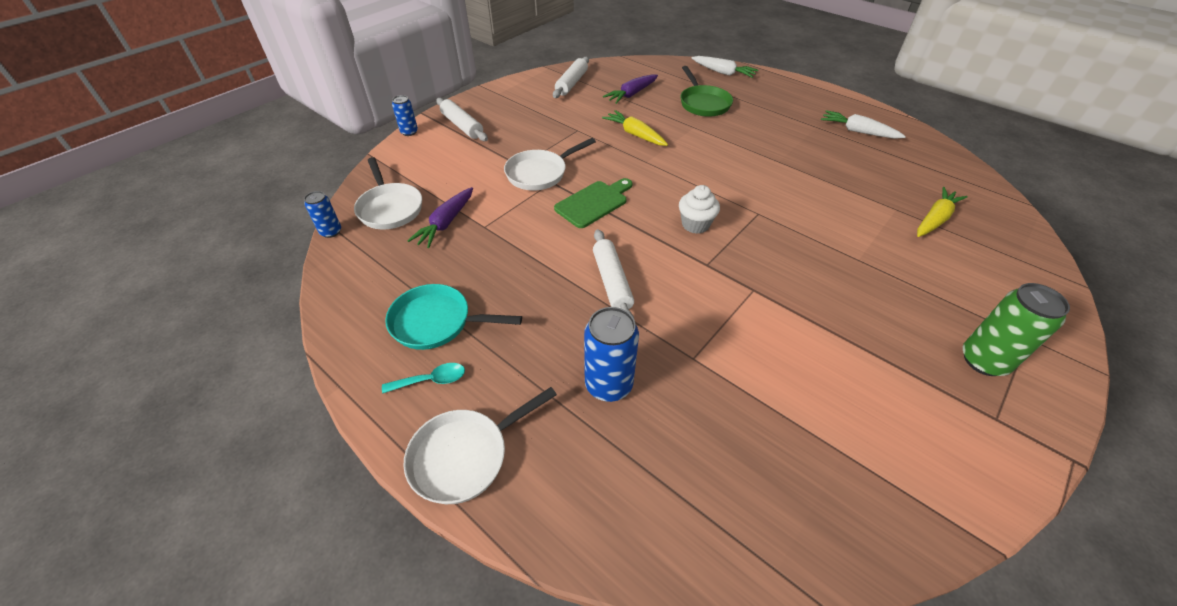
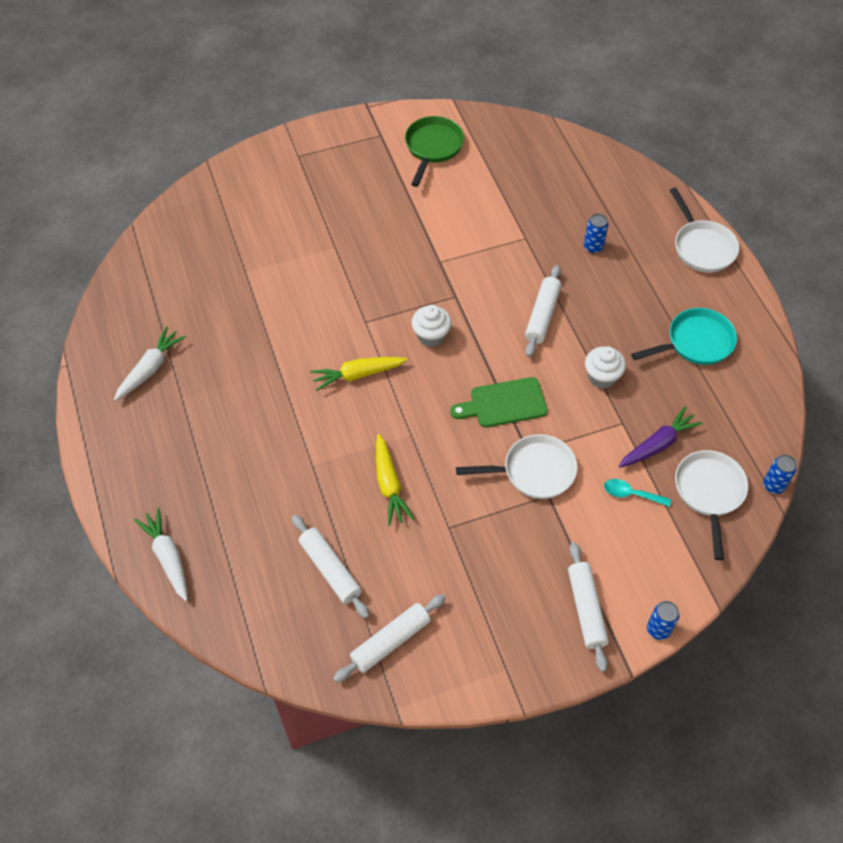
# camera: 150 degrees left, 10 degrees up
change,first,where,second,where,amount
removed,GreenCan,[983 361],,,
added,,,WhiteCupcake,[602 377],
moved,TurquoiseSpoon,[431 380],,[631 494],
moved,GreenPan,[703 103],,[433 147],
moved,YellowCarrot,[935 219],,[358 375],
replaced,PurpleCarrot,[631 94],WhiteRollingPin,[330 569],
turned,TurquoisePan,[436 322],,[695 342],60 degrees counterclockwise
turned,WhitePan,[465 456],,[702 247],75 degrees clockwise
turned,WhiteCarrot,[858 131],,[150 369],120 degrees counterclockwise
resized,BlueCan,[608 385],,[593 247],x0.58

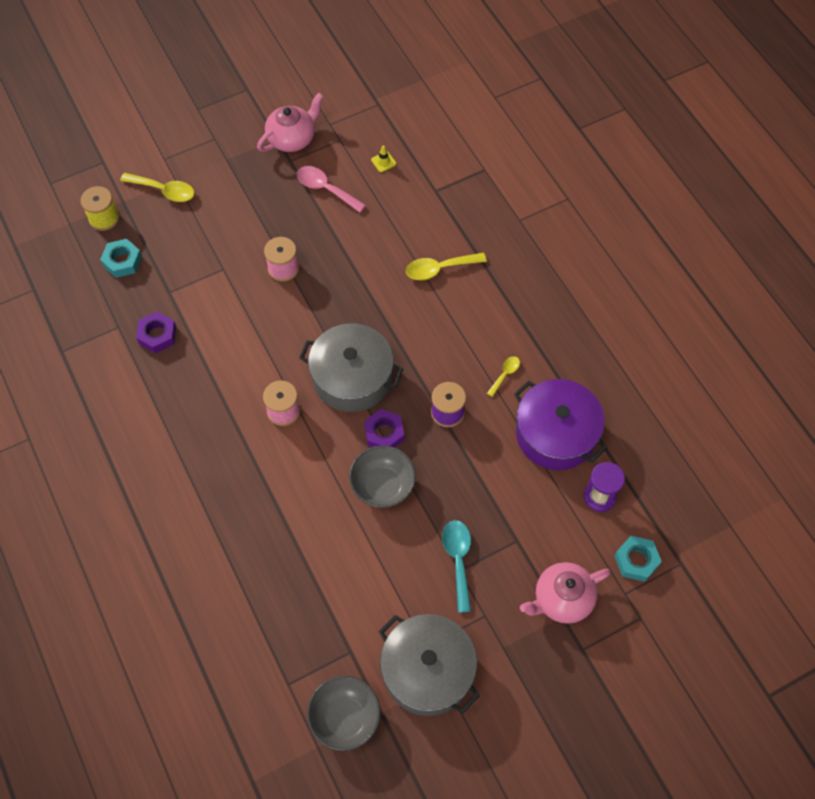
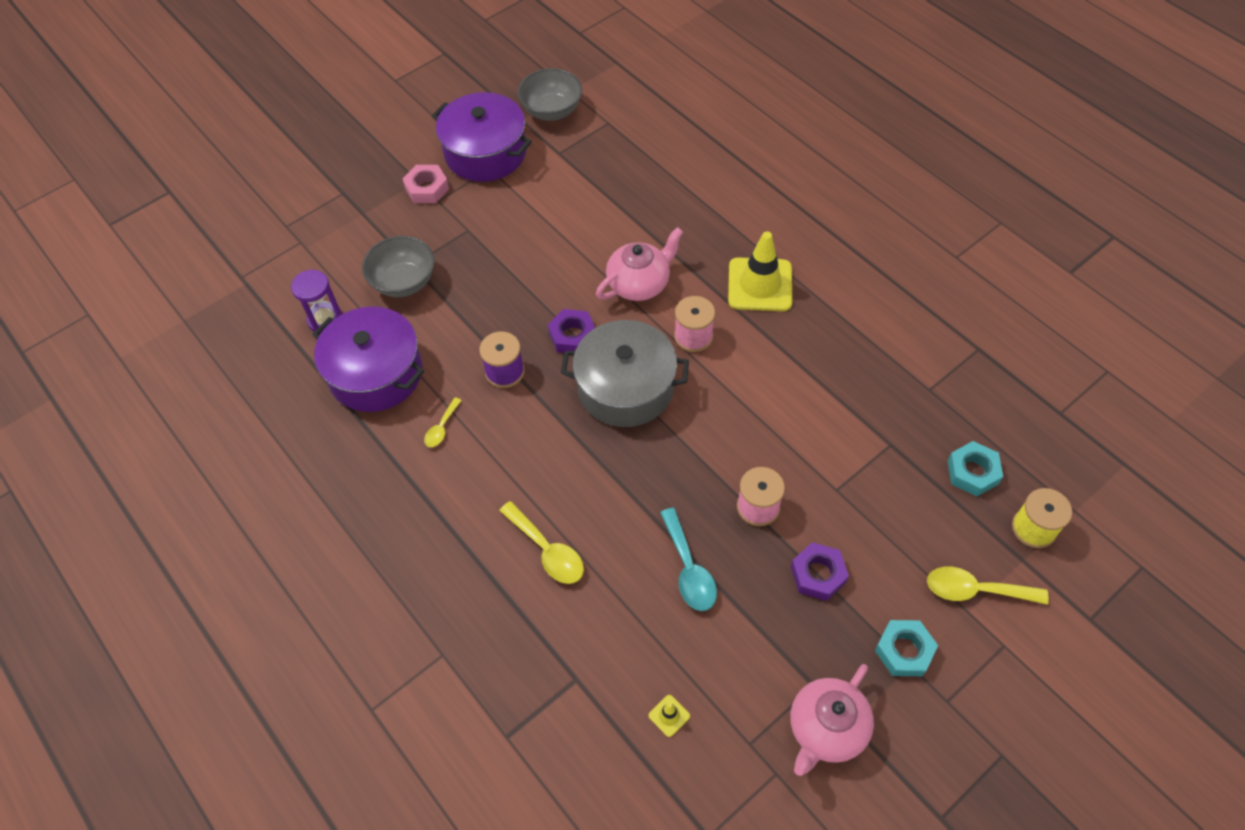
# camera: 170 degrees right, 5 degrees down
change,first,where,second,where,amount
removed,PinkSpoon,[325 189],,,
added,,,PinkNut,[427 188],
added,,,YellowTrafficCone,[760 285],
moved,PurpleNut,[157 335],,[818 574],
moved,GreyBowl,[383 486],,[404 282],
moved,TurquoiseSpoon,[458 560],,[689 569],
moved,PinkTeapot,[562 599],,[639 284],
moved,TurquoiseNut,[636 560],,[904 651],
recoloured,GreyPot,[427 671],PurplePot,[485 152],
turned,YellowSpoon,[439 269],,[547 550],75 degrees clockwise

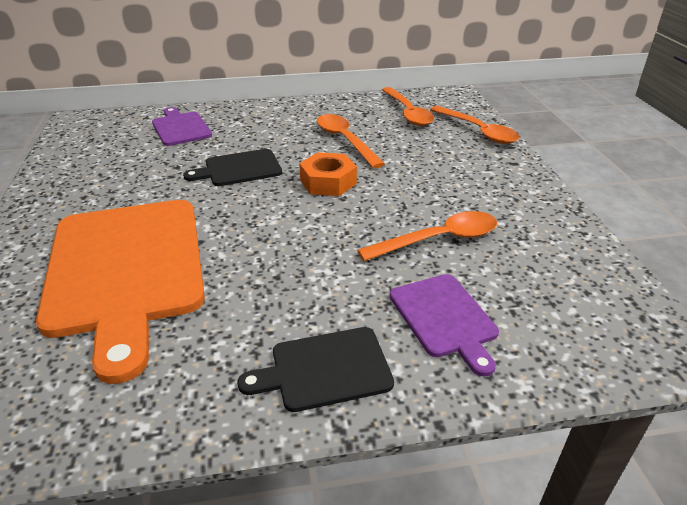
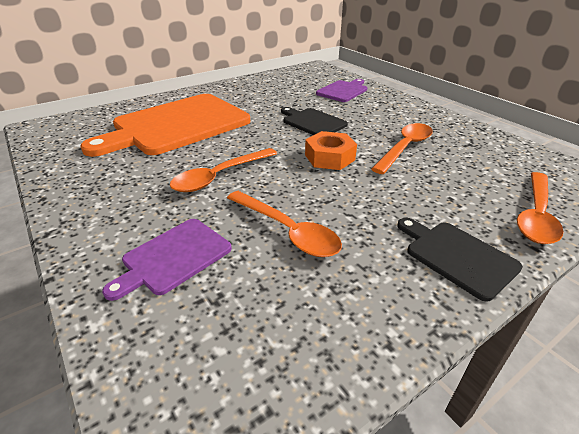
# camera: 65 degrees right, 0 degrees up
change,first,where,second,where,amount
moved,BlackCuttingBoard,[325 369],,[457 256],
moved,OrangeSpoon,[408 113],,[219 176],

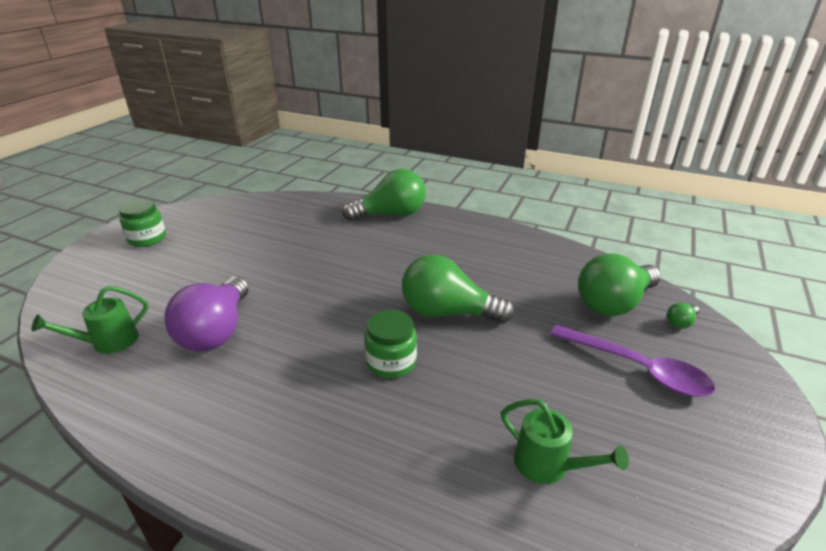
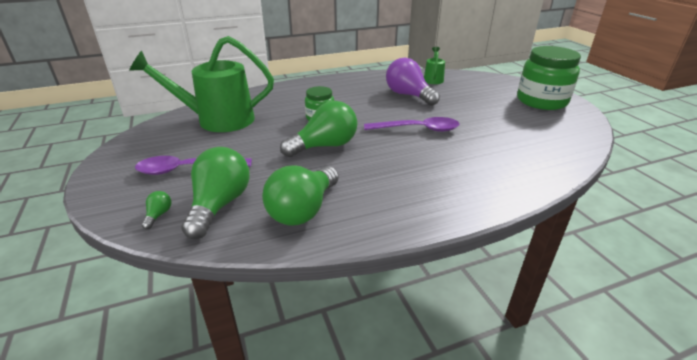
# camera: 135 degrees right, 0 degrees up
change,first,where,second,where,amount
added,,,PurpleSpoon,[418 129],
moved,GreenLightBulb,[391 215],,[303 210],
resized,GreenJar,[147 238],,[541 101],x1.85
resized,GreenWateringCan,[549 465],,[217 120],x2.17

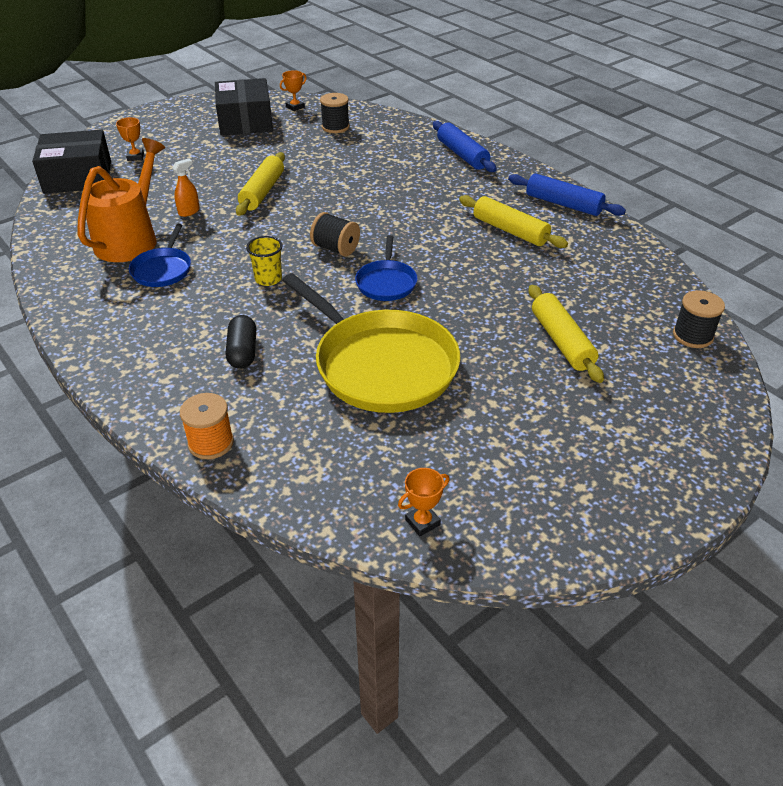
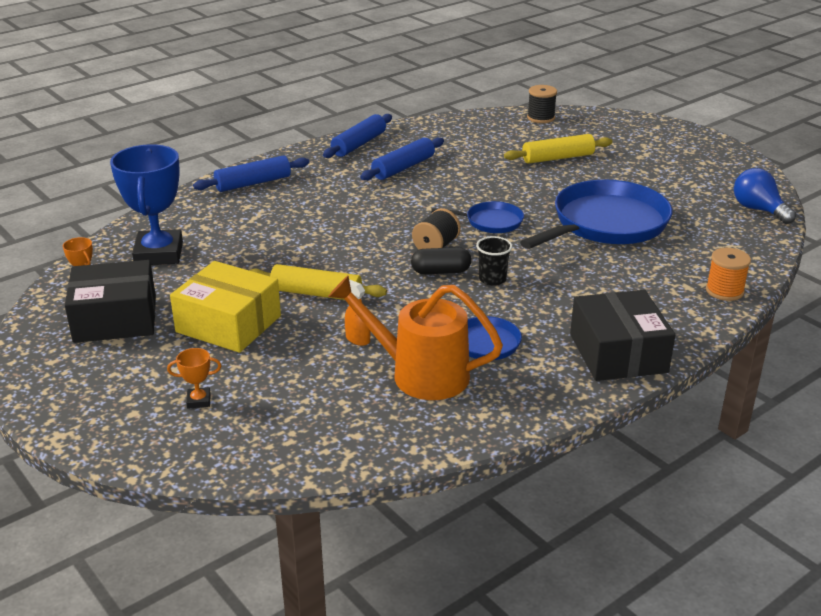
# camera: 90 degrees left, 10 degrees down
change,first,where,second,where,amount
added,,,YellowBox,[228 324],
moved,BlackBox,[78 177],,[618 353],
moved,BlackCapsule,[242 352],,[441 271],
replaced,BlackSpool,[335 127],BlueTrophy,[159 254],
replaced,OrangeTrophy,[422 522],BlueLightBulb,[758 210],
recoloured,YellowCup,[268 279],BlackCup,[492 279],
recoloured,YellowPan,[381 365],BluePan,[606 223],
recoloured,YellowRollingPin,[510 231],BlueRollingPin,[403 168],

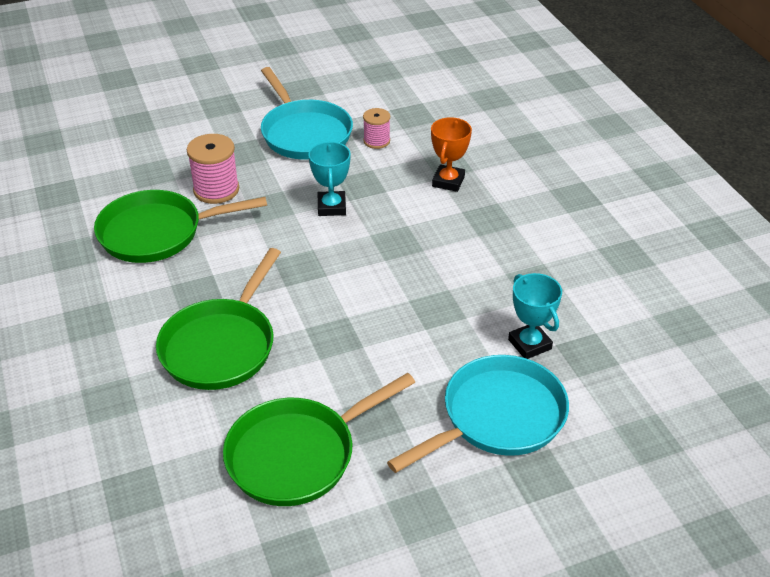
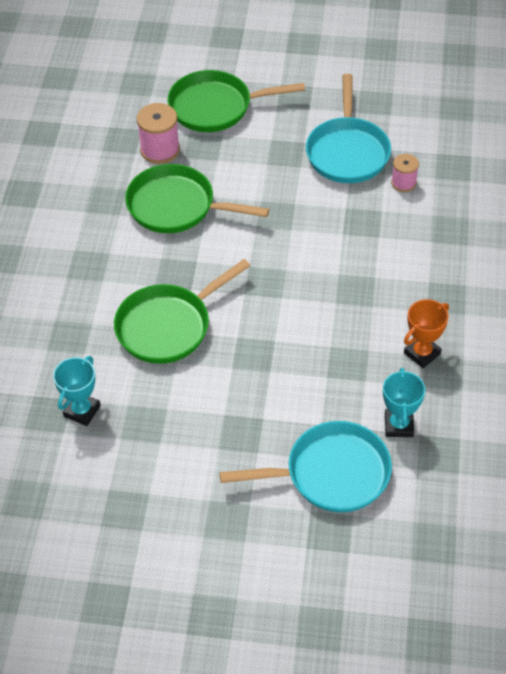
# camera: 30 degrees right, 10 degrees up
change,first,where,second,where,amount
moved,PinkSpool,[216 190],,[160 150],
moved,GreenPan,[298 454],,[216 107],
moved,TurquoiseTrophy,[331 207],,[82 411],
moved,OrangeTrophy,[448 181],,[422 353],

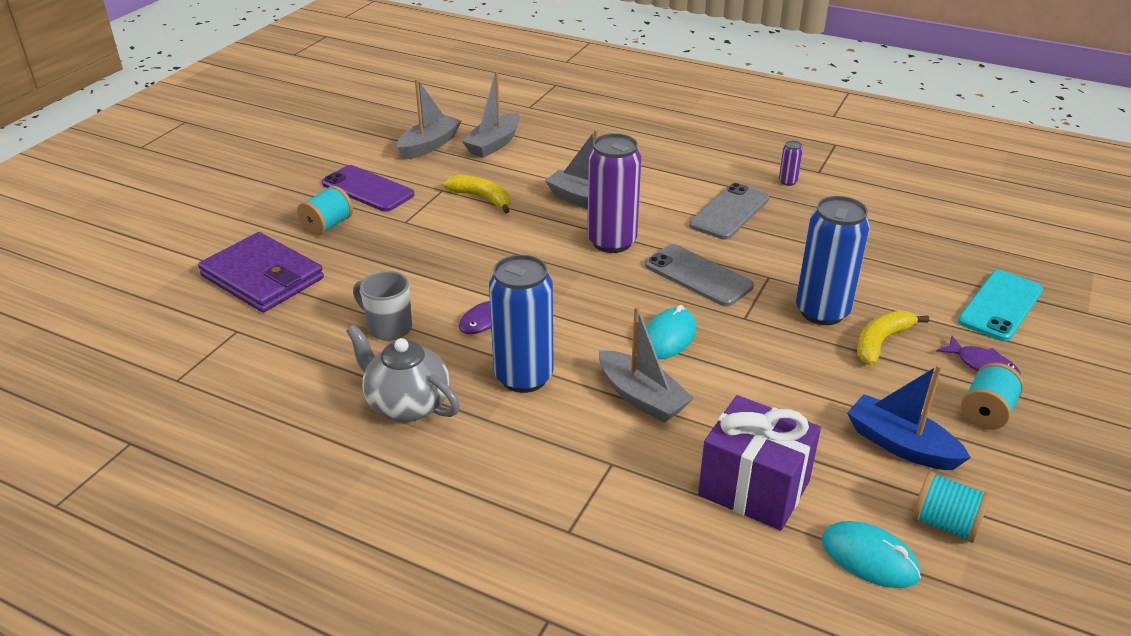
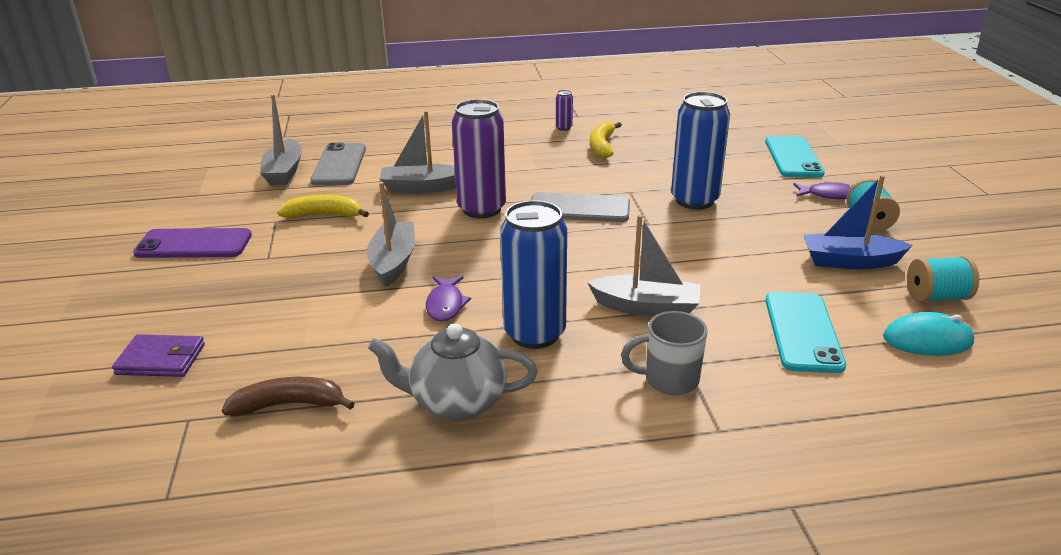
# camera: 35 degrees left, 5 degrees down
change,first,where,second,where,amount
removed,TurquoiseSpool,[327 225],,,
removed,TurquoiseMouse,[668 337],,,
added,,,BrownBanana,[289 405],
moved,GreyMug,[388 327],,[669 380],
moved,GreyBoat,[429 145],,[393 262],
moved,GreyPhone,[729 212],,[339 165],
moved,YellowBanana,[881 342],,[602 146],
replaced,PurpleGift,[754 488],TurquoisePhone,[802 332],
resized,PurpleWallet,[262 277],,[161 359],x0.57

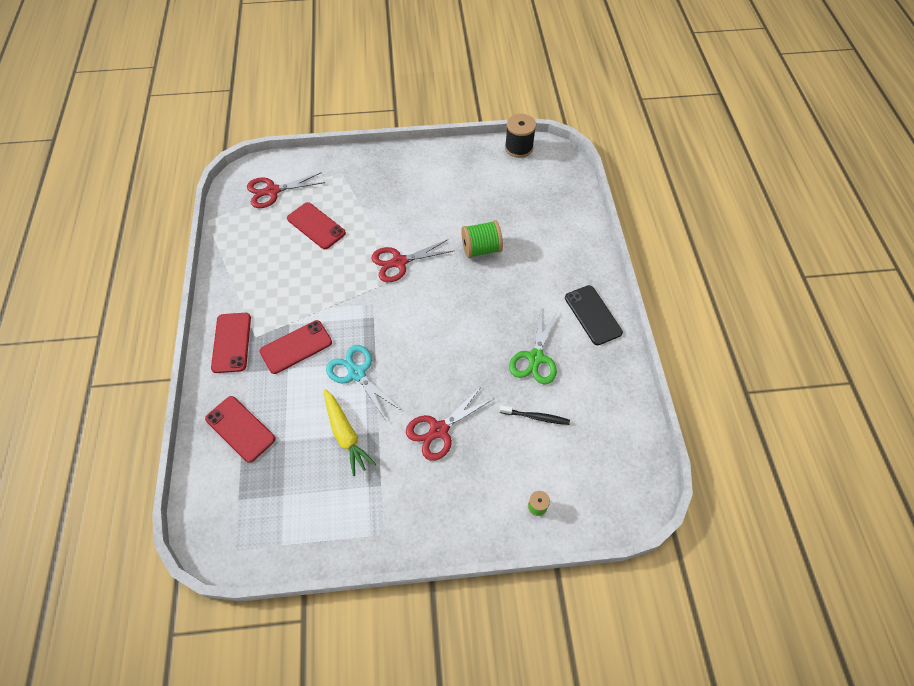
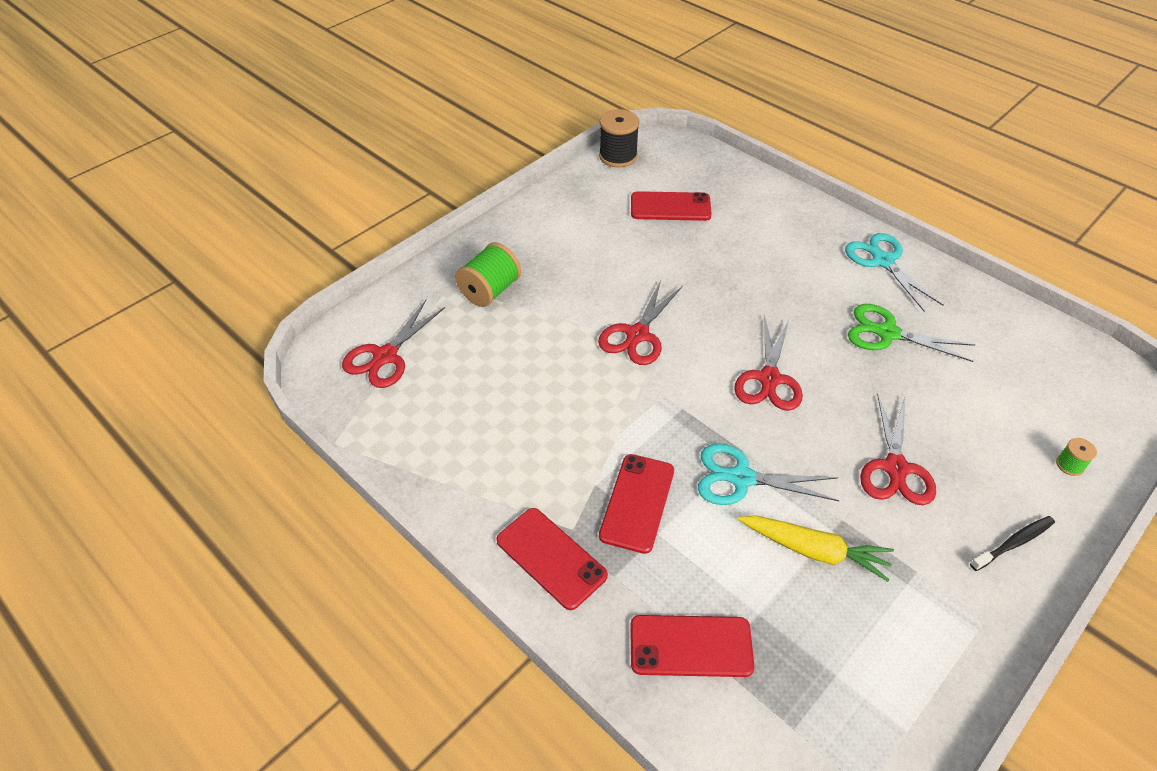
# camera: 40 degrees left, 10 degrees down
change,first,where,second,where,amount
added,,,RedScissors,[769 379],
moved,RedPhone,[316 226],,[670 207],
moved,GreenSpool,[481 249],,[490 291],
moved,BlackToothbrush,[536 417],,[1013 543],
replaced,BlackPhone,[593 315],TurquoiseScissors,[882 261],
turned,GreenScissors,[535 358],,[887 333],135 degrees clockwise

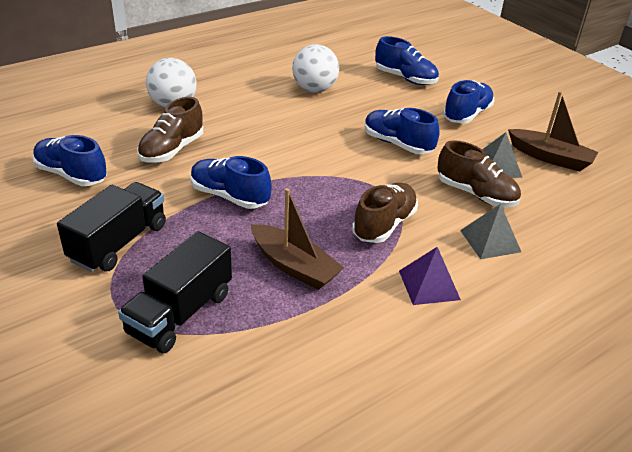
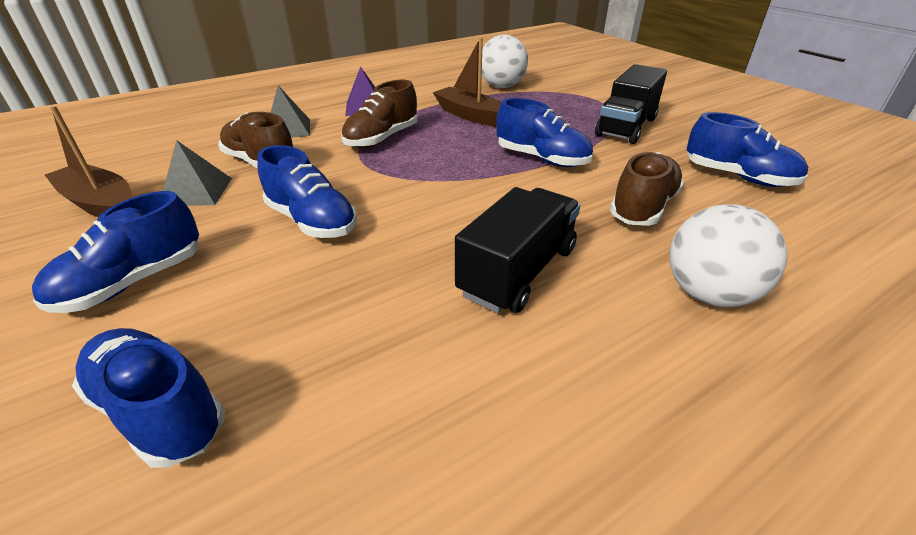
# camera: 175 degrees left, 0 degrees up
change,first,where,second,where,amount
moved,BlackTruck,[180 313],,[518 271],
moved,WhiteBall,[314 89],,[501 86],

